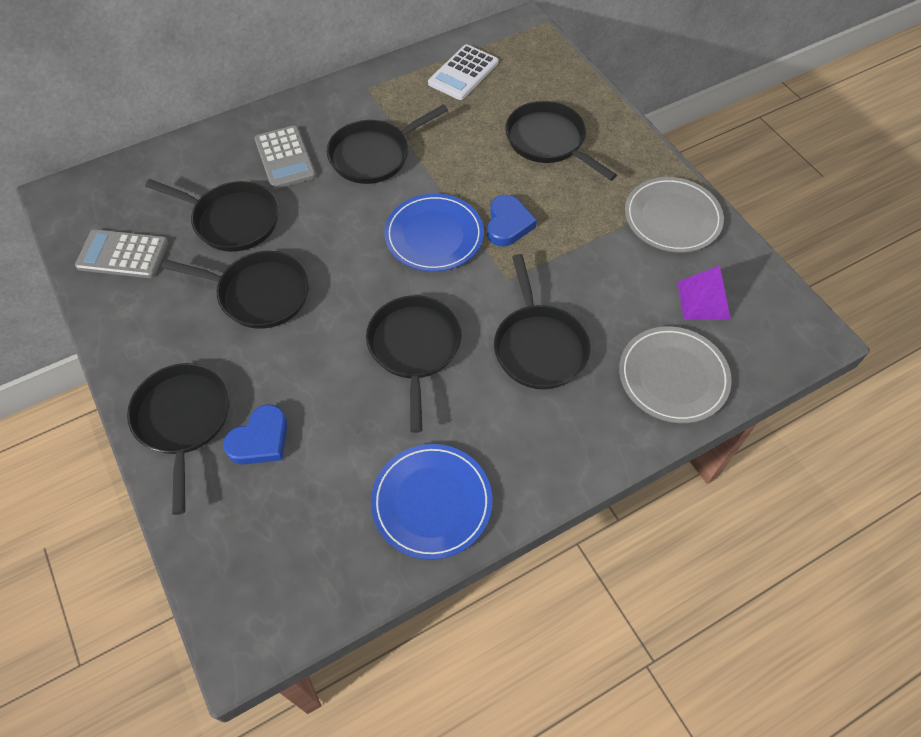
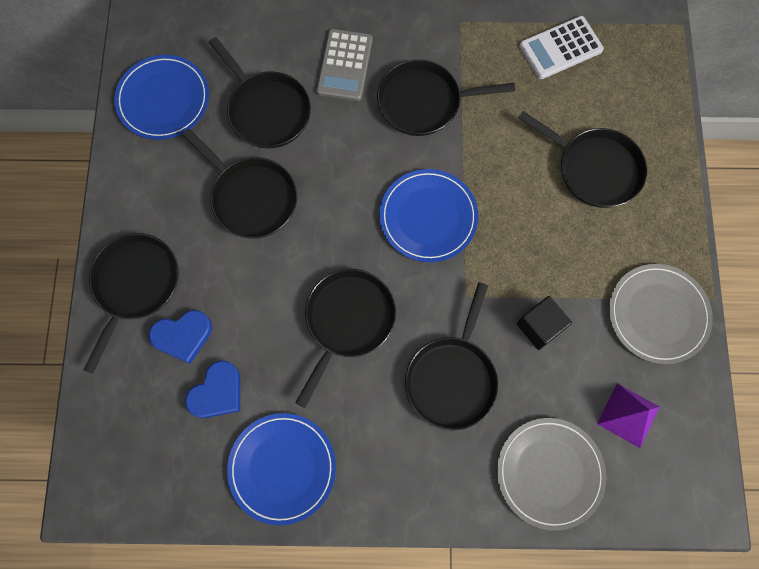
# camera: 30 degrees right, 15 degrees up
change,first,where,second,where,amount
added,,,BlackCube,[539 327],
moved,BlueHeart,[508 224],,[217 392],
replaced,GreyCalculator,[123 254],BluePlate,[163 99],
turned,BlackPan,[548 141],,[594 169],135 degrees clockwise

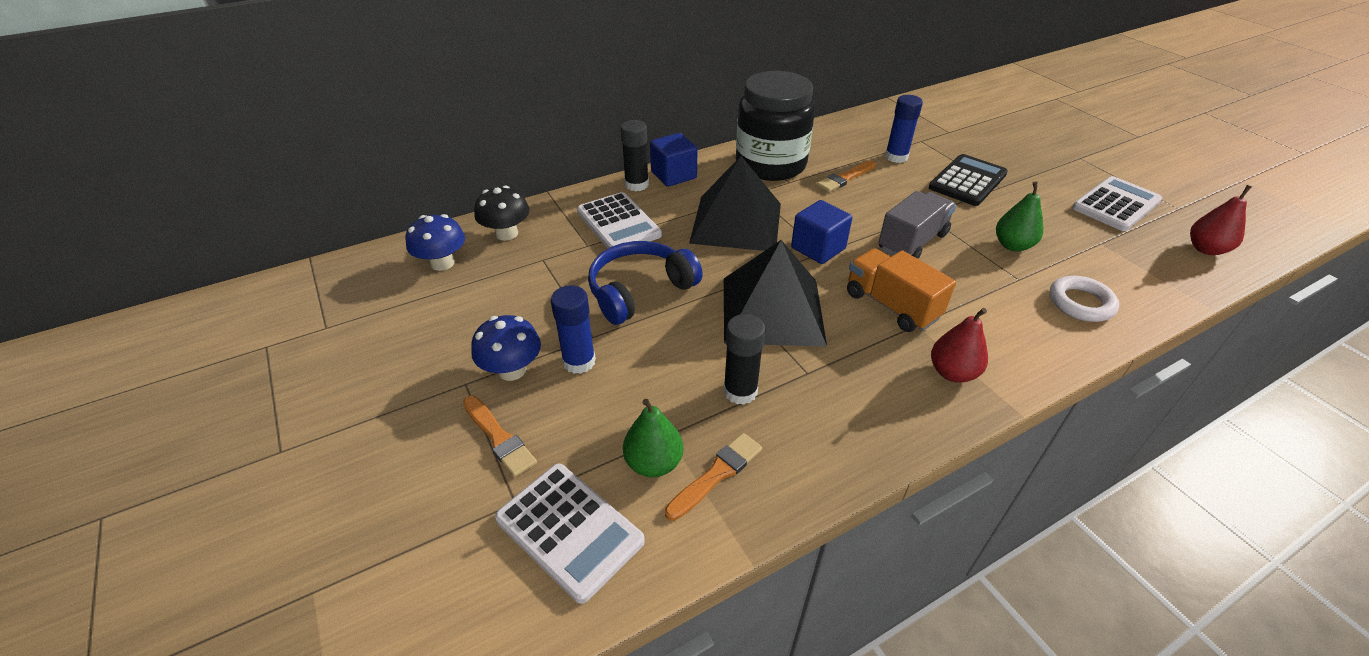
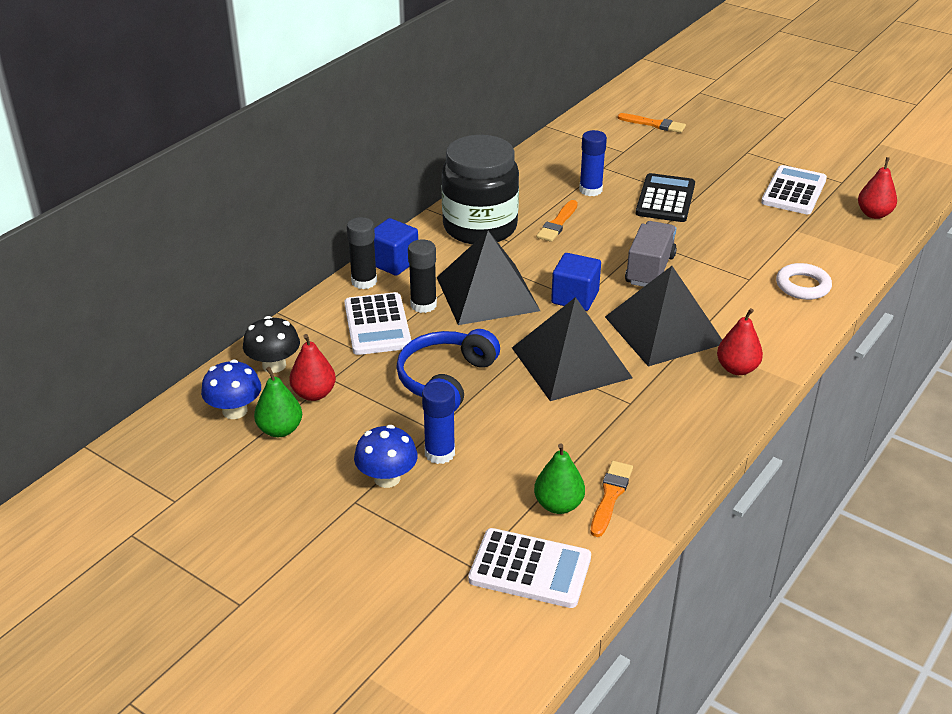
# camera: 25 degrees left, 5 degrees down
change,first,where,second,where,amount
added,,,RedPear,[314 394],
moved,OrangeBrush,[499 438],,[654 124],
moved,BlackGlueStick,[740 391],,[423 305],
moved,GreenPear,[1012 245],,[280 430],
replaced,OrangeTruck,[891 305],BlackPyramid,[663 330],
turned,WhiteCalculator,[618 223],,[377 325],45 degrees clockwise

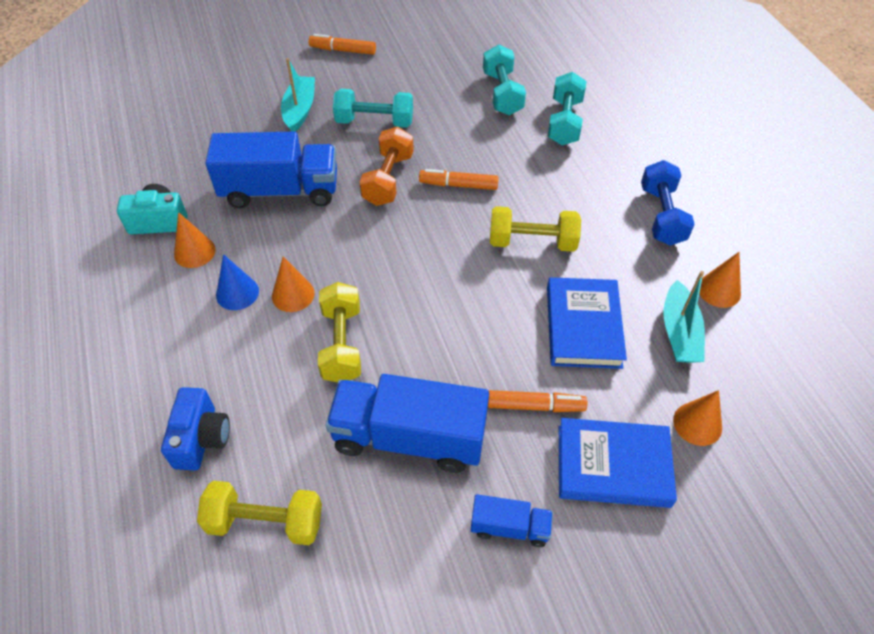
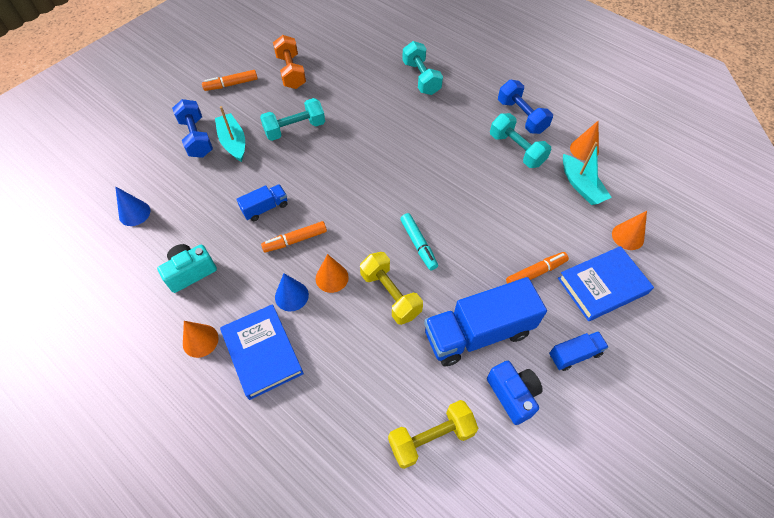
# camera: 30 degrees left, 5 degrees up
change,first,where,second,where,amount
removed,YellowDumbbell,[532 242],,,
added,,,BlueCone,[134 213],
added,,,BlueDumbbell,[196 138],
added,,,TurquoiseMarker,[418 244],
moved,BlueCamera,[201 438],,[512 395],
moved,OrangeCone,[194 252],,[200 340],
moved,OrangeDumbbell,[388 179],,[291 72],
moved,OrangeMarker,[458 185],,[295 240],
moved,TurquoiseDumbbell,[502 93],,[516 150],
moved,BlueBook,[583 326],,[262 353],
resized,BlueTruck,[280 191],,[265 208],x0.49

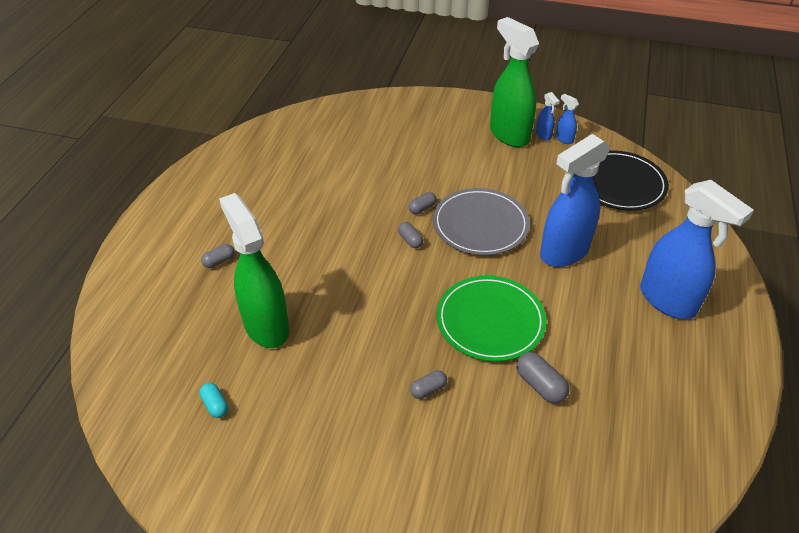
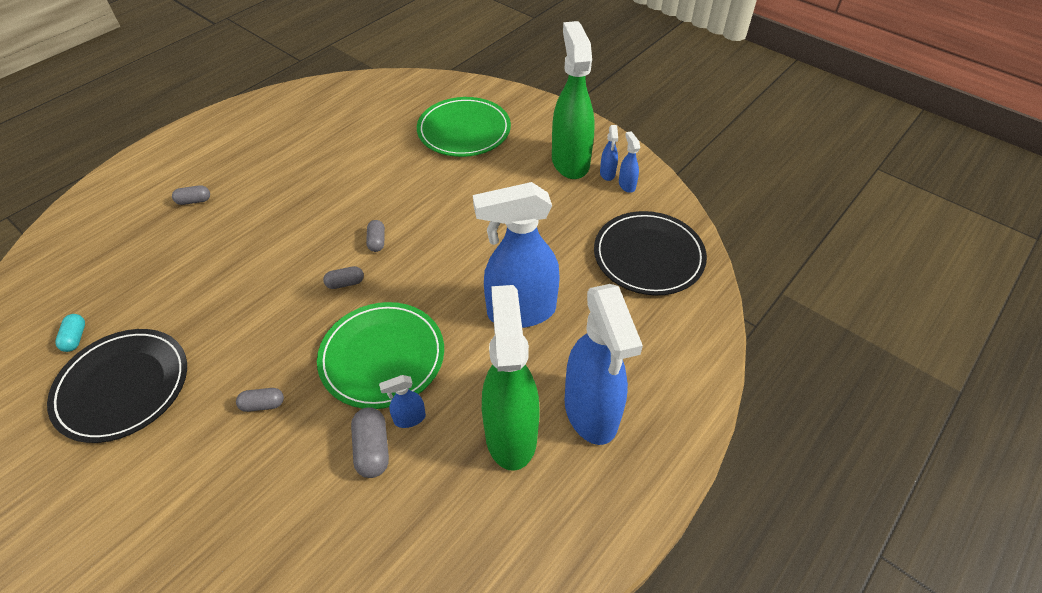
# camera: 25 degrees right, 5 degrees up
change,first,where,second,where,amount
removed,GreyPlate,[480 225],,,
added,,,BlackPlate,[123 387],
added,,,BlueSprayBottle,[409 418],
added,,,GreenPlate,[464 130],
moved,GreenSprayBottle,[266 326],,[511 434],
moved,GreyCapsule,[422 208],,[345 283],

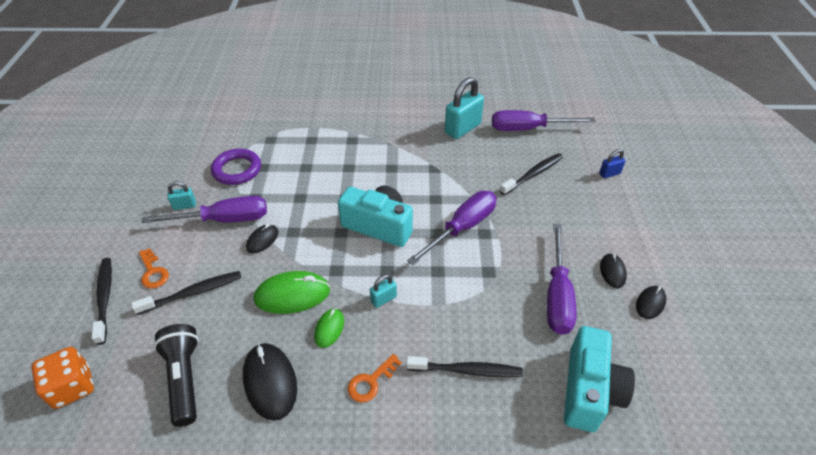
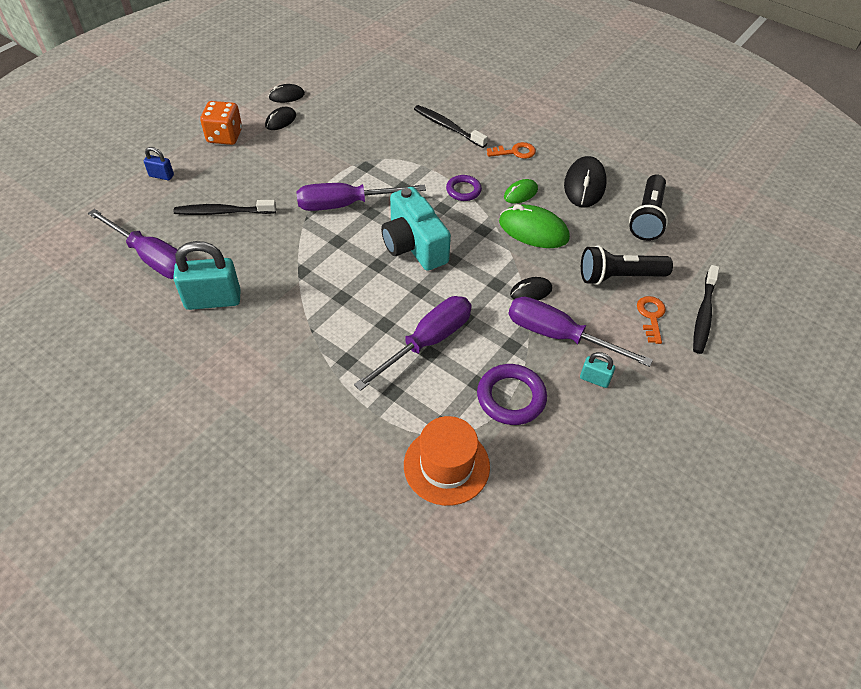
# camera: 145 degrees left, 5 degrees up
change,first,where,second,where,amount
removed,TurquoiseCamera,[589 390],,,
added,,,OrangeHat,[446 465],
moved,OrangeDice,[72 387],,[224 136],
moved,PurpleScrewdriver,[557 295],,[427 342],
replaced,BlackToothbrush,[193 293],BlackFlashlight,[619 276],
replaced,TurquoisePadlock,[383 299],PurpleRing,[463 190],

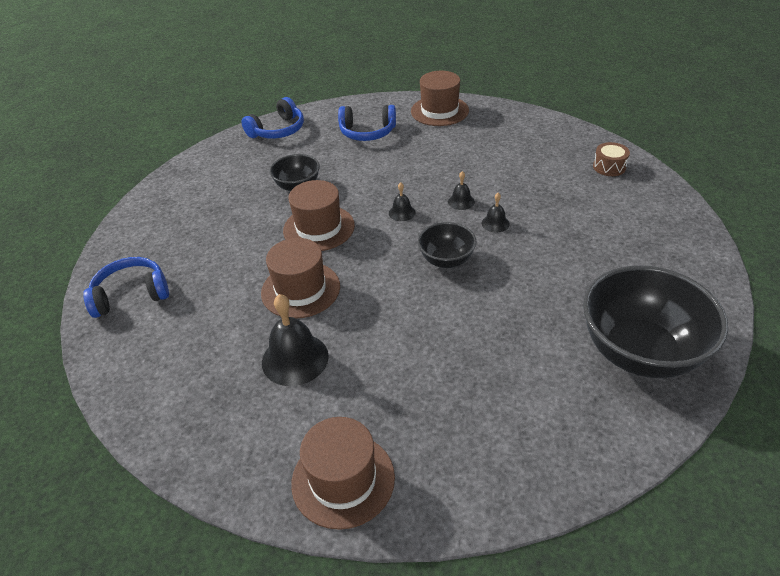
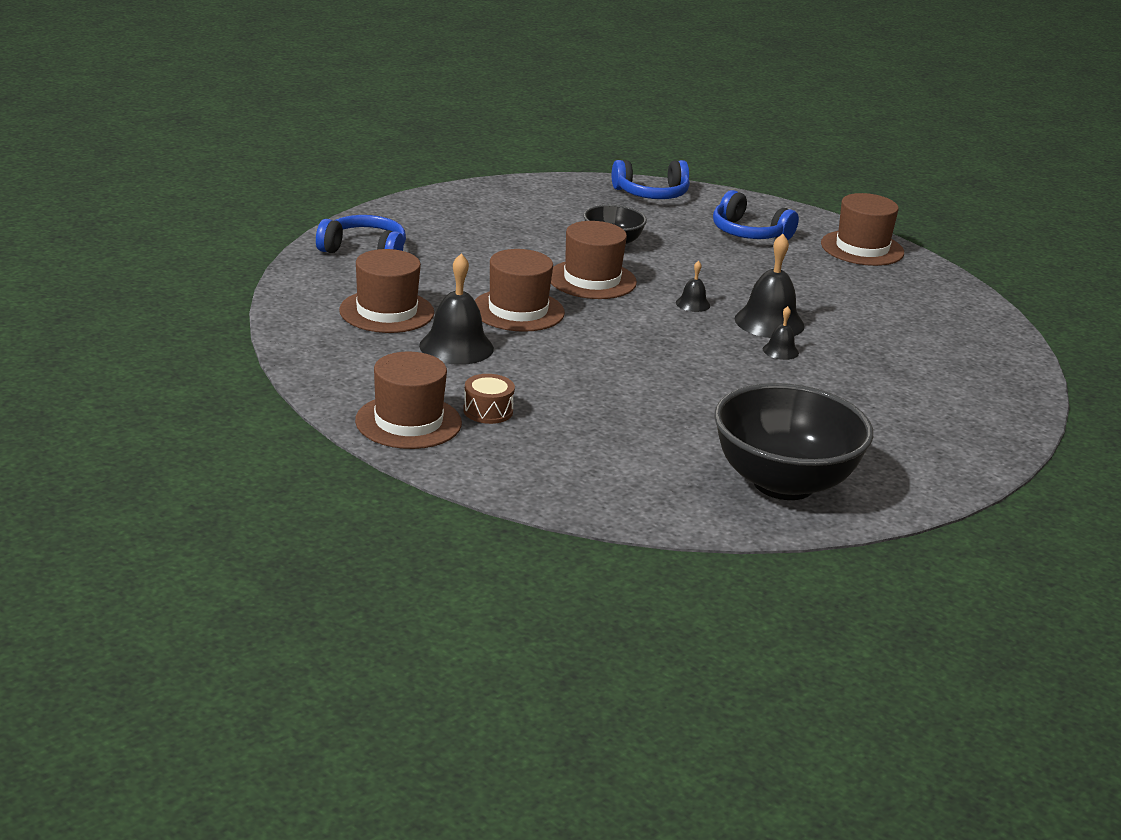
# camera: 30 degrees right, 15 degrees down
change,first,where,second,where,amount
removed,BlackBowl,[446 260],,,
added,,,BrownHat,[386 312],
moved,BrownDrum,[609 167],,[488 411],
resized,BlackBell,[461 201],,[769 322],x1.99

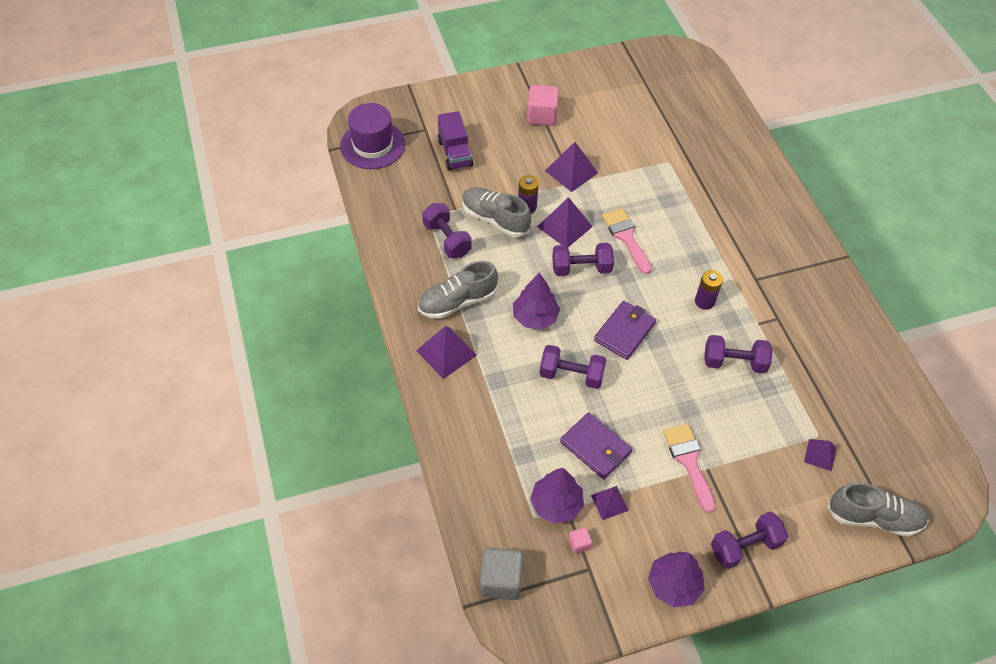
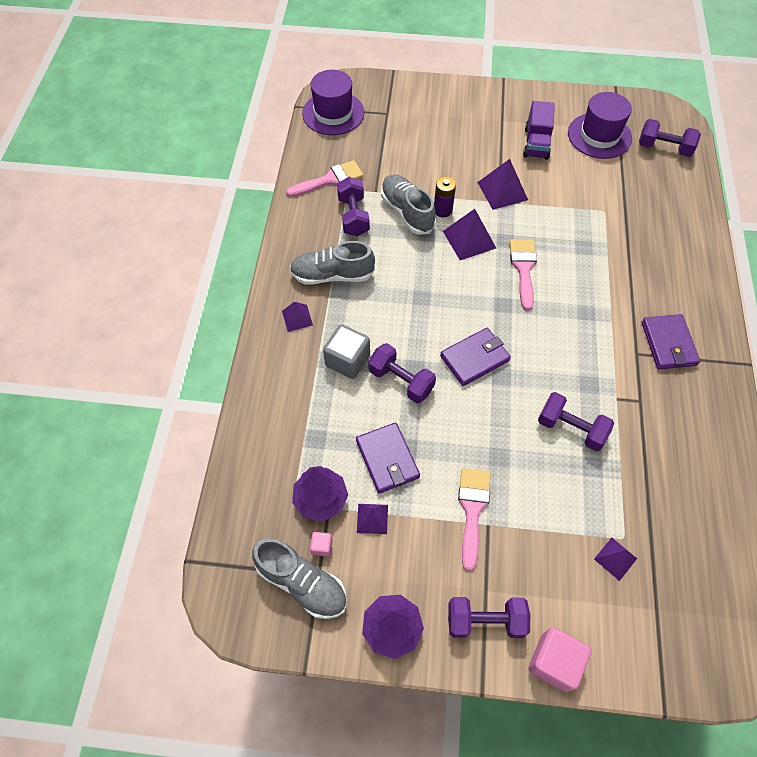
# camera: 25 degrees right, 5 degrees up
change,first,where,second,where,amount
removed,PurpleTree,[535 317],,,
removed,PurpleBattery,[704 301],,,
added,,,PinkBrush,[330 180],
added,,,PurpleHat,[599 136],
added,,,PurpleWallet,[668 344],
moved,PurpleTruck,[455 153],,[536 143],
moved,GreyCube,[500 580],,[347 360],
moved,PinkCube,[542 116],,[554 662],
moved,PurpleDumbbell,[581 268],,[664 148],
moved,GreyShoe,[873 517],,[302 583],
resized,PurplePyramid,[446 352],,[297 318],x0.60

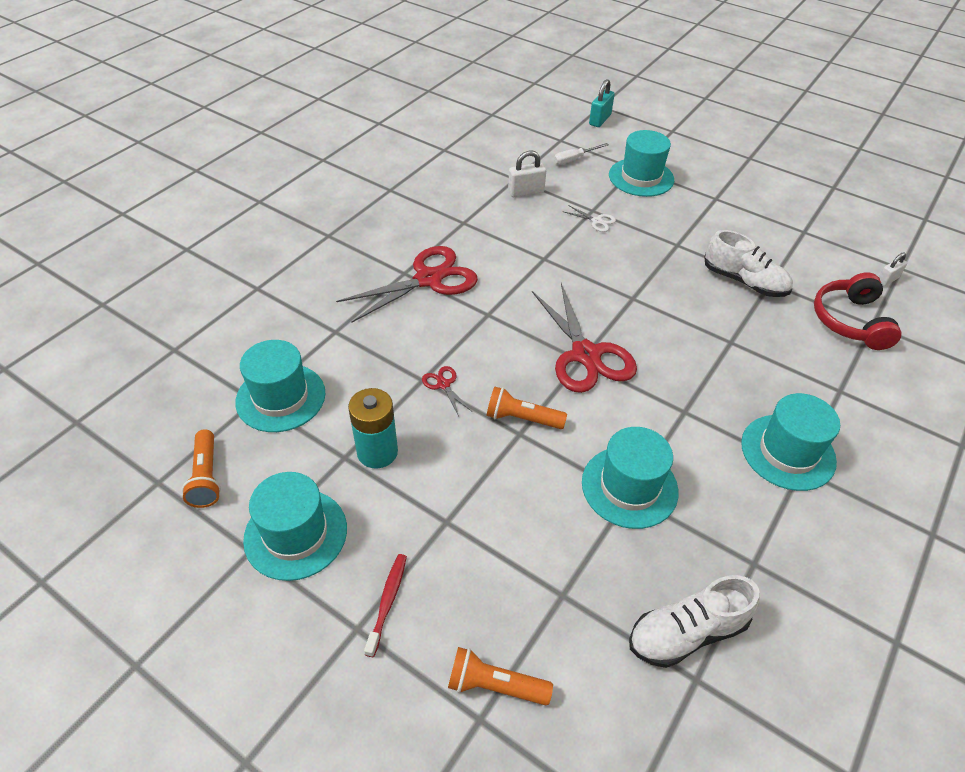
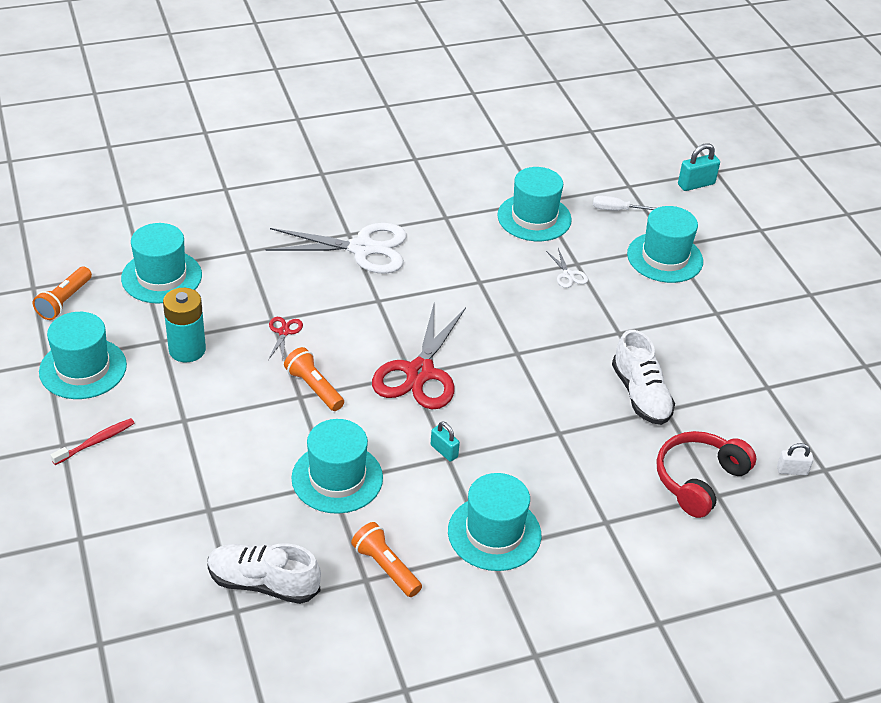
# camera: 35 degrees right, 5 degrees down
change,first,where,second,where,amount
added,,,TurquoisePadlock,[444 451],
moved,OrangeFlashlight,[495 685],,[385 567],
replaced,WhitePadlock,[526 192],TurquoiseHat,[534 218],
recoloured,RedScissors,[428 279],WhiteScissors,[362 248],

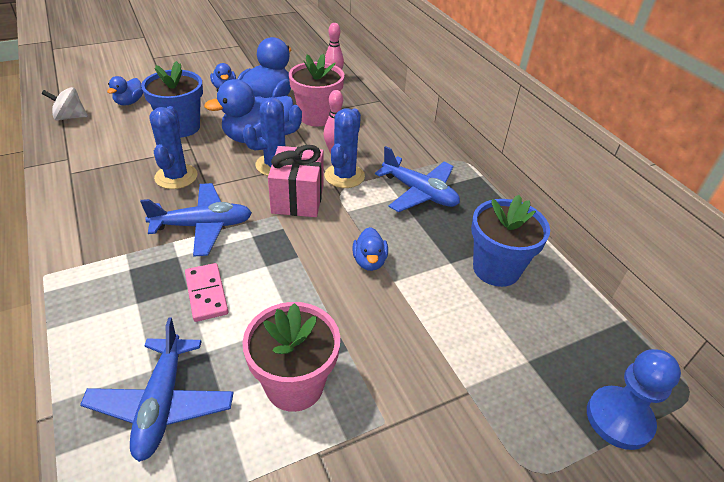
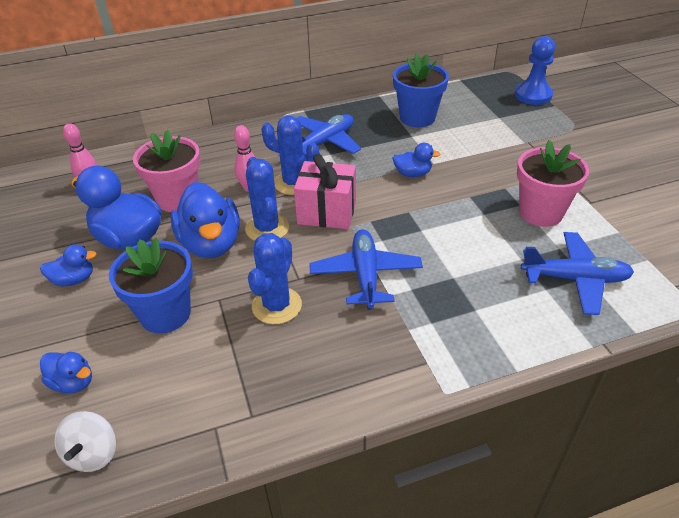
# camera: 80 degrees left, 0 degrees up
change,first,where,second,where,amount
removed,PinkDomino,[206 294],,,
turned,BlueCactus,[176 176],,[277 306],75 degrees counterclockwise

